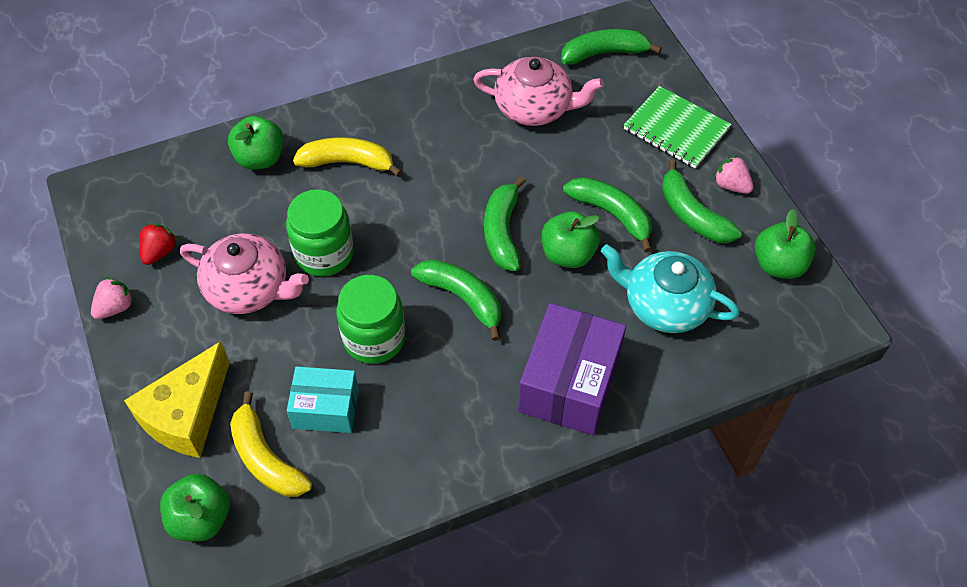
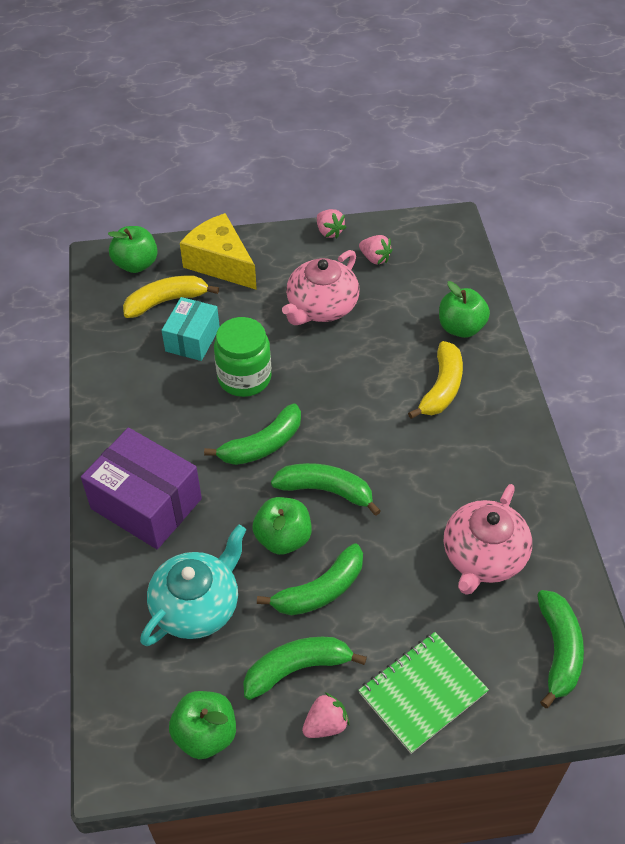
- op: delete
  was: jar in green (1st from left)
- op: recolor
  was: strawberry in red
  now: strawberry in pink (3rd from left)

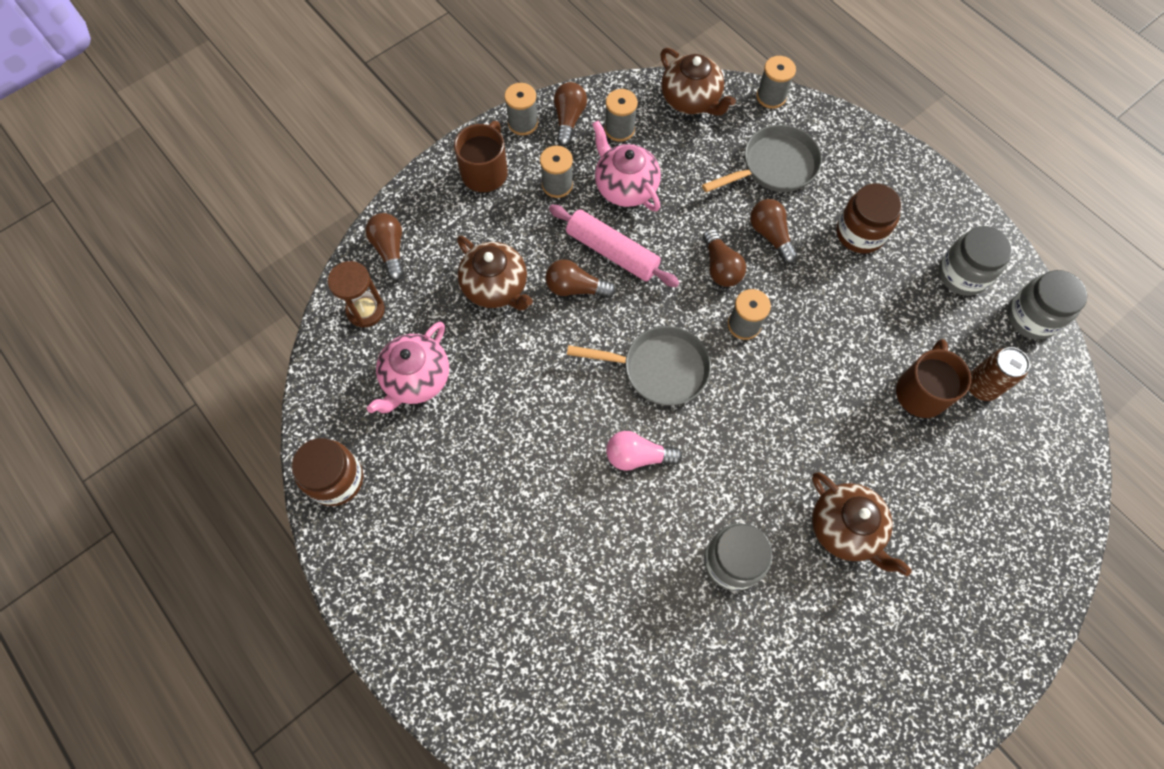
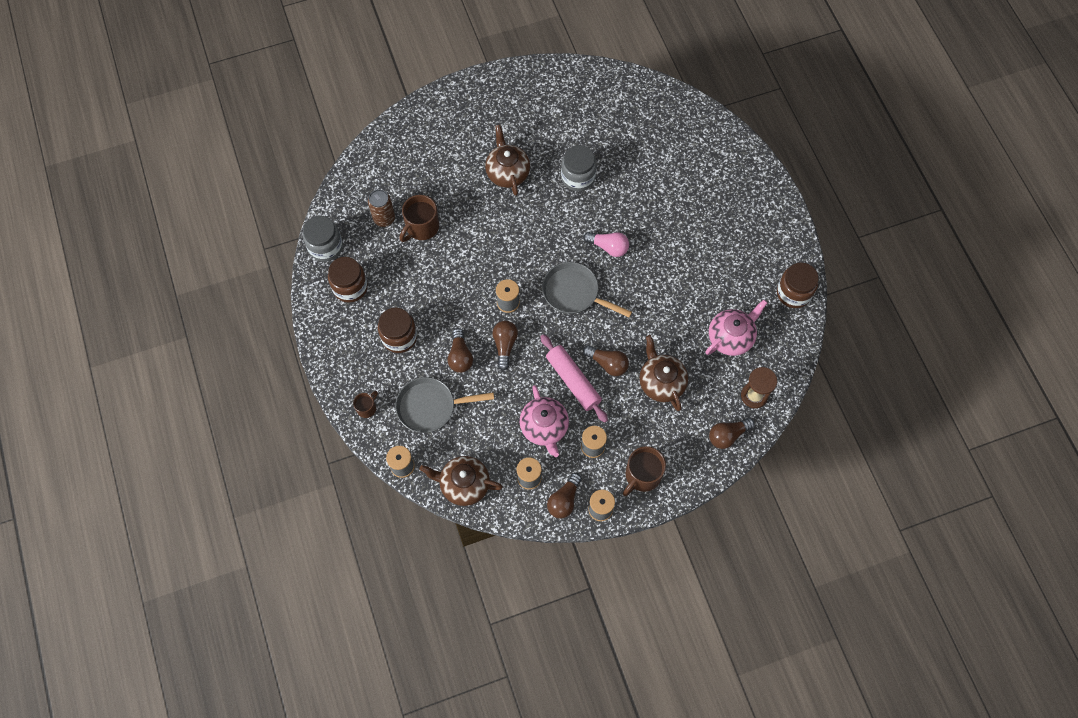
- op: rotate
  was: teapot in brown (2nd from left in the first image)
  clockwise: -60
- op: rotate
  was: light bulb in brown (1st from left in the first image)
  clockwise: 60
- op: recolor
  was: jar in grey (2nd from left)
  now: jar in brown (1st from left)
- op: insert
  now: mug in brown (1st from left)

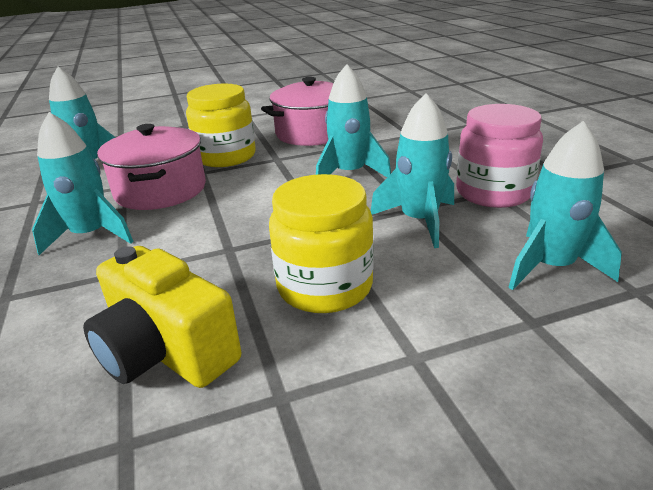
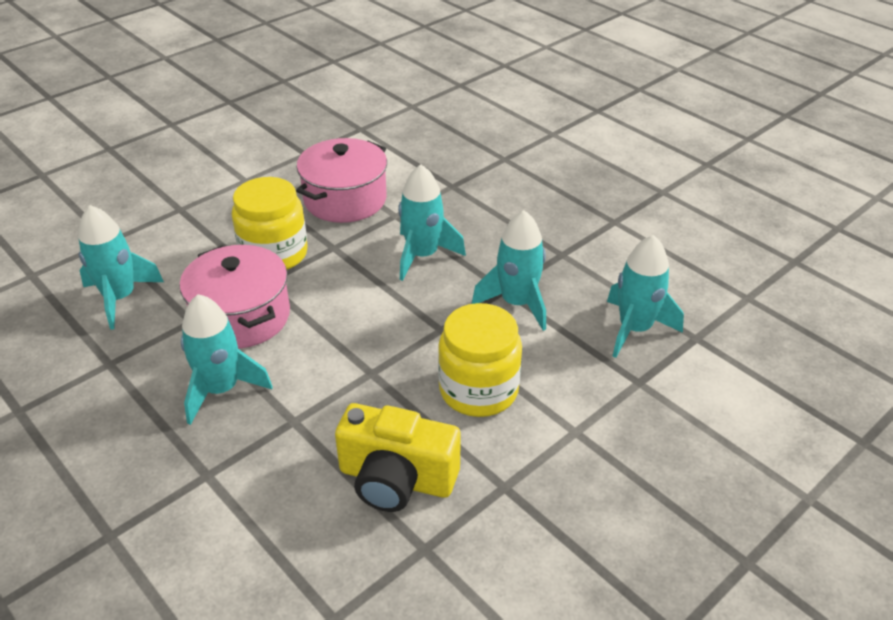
- op: delete
  was: jar in pink

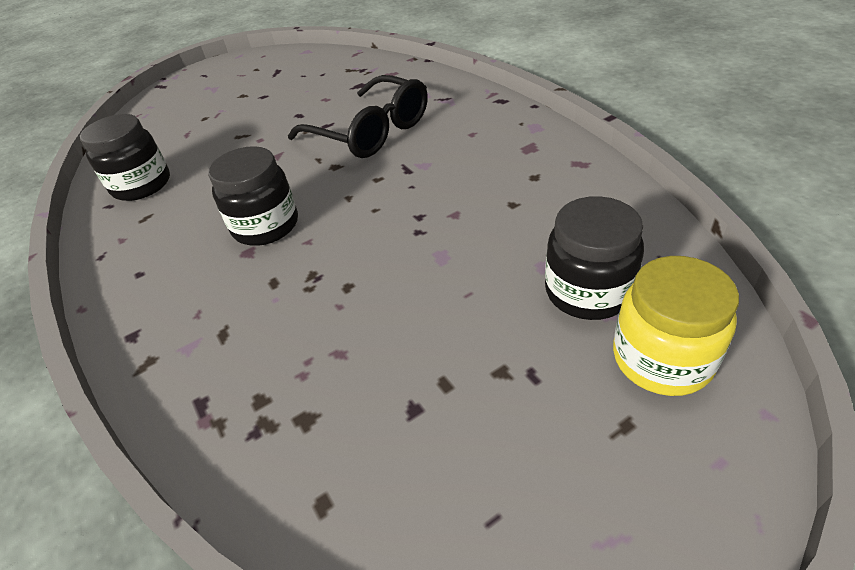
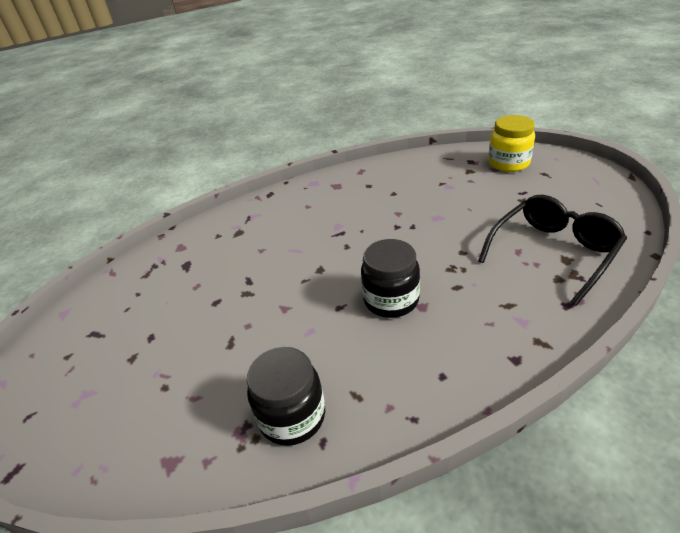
- op: move
  was: glasses in black
- op: delete
  was: jar in black (3rd from left)

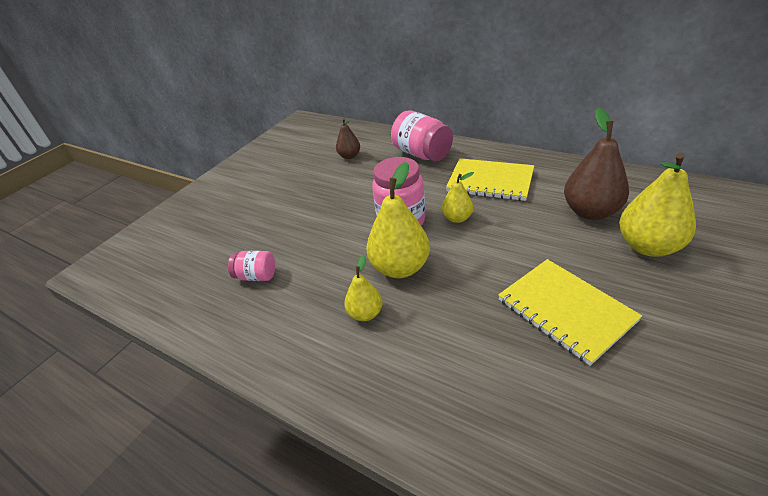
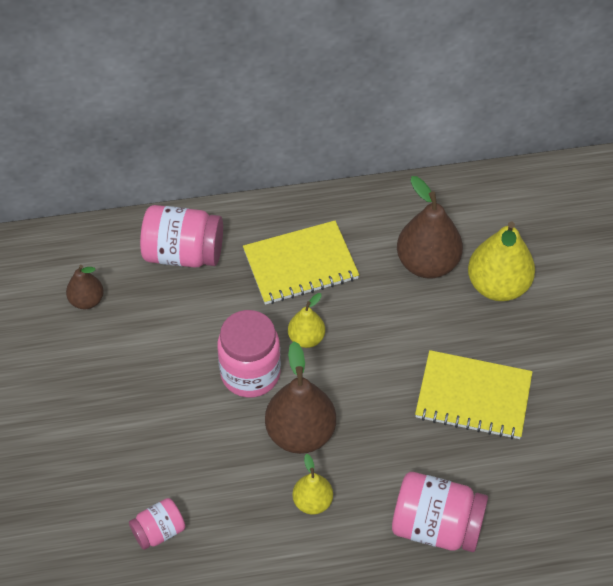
- op: recolor
  was: pear in yellow (2nd from left)
  now: pear in brown (2nd from left)
- op: insert
  now: jar in pink (4th from left)

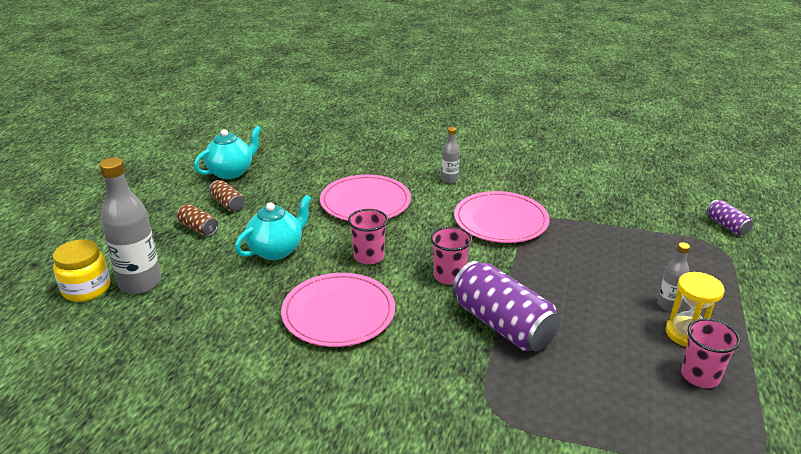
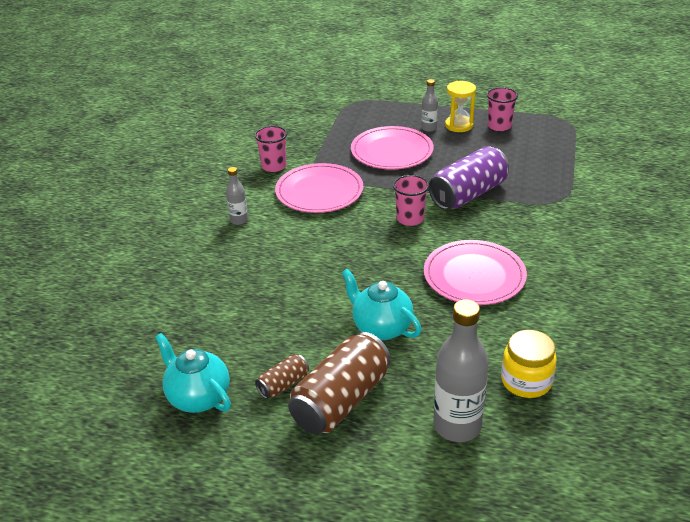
- op: move
  was: plate in pink (2nd from left)
- op: delete
  was: can in purple (2nd from left)
- op: resize
  was: can in brown (1st from left in the first image)
  ratio: 2.04
- op: move
  was: cup in pink (1st from left)
- op: move
  was: jar in yellow

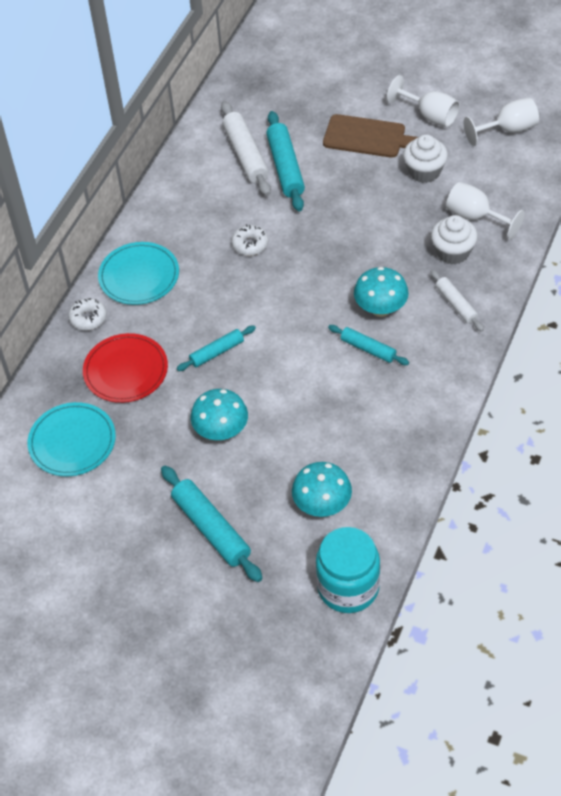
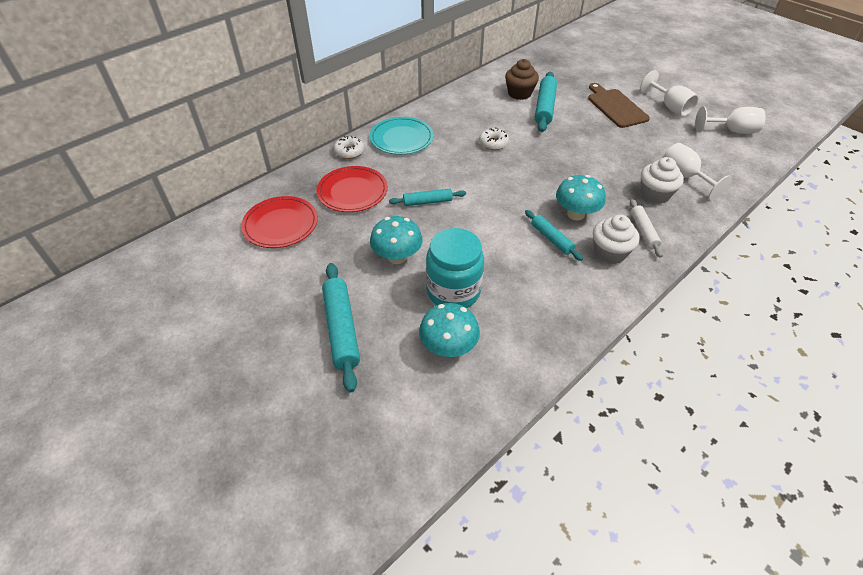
- op: replace
  was: rolling pin in white (1st from left)
  now: cupcake in brown
- op: rotate
  was: cutting board in brown
  clockwise: -150
- op: move
  was: cupcake in white (1st from left)
- op: recolor
  was: plate in turquoise (1st from left)
  now: plate in red (1st from left)
- op: move
  was: jar in turquoise

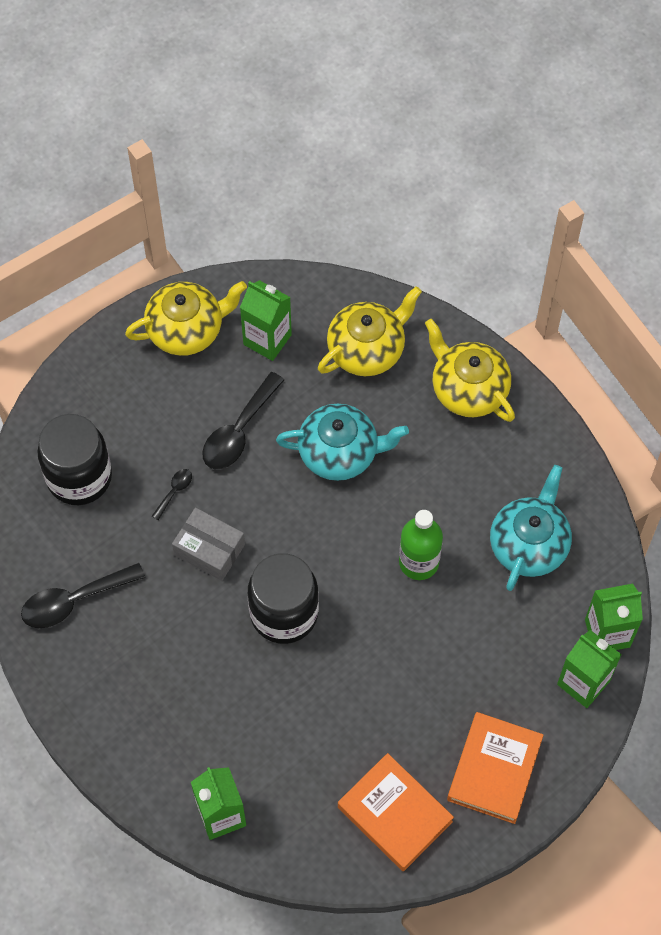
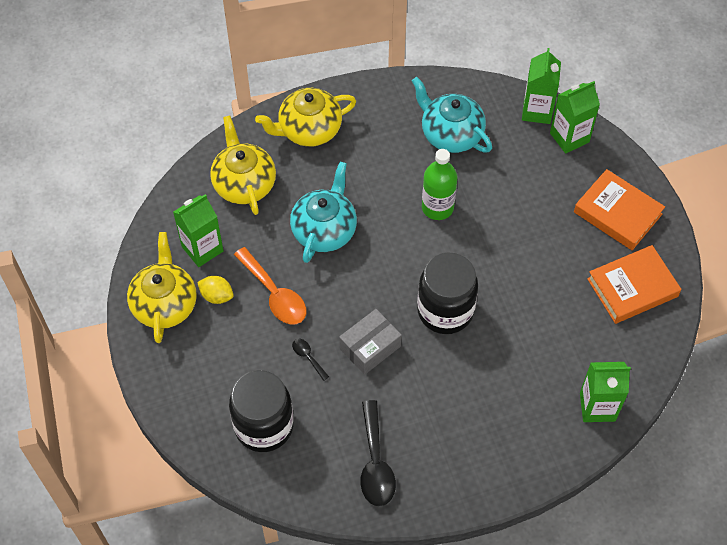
- op: recolor
  was: spoon in black (3rd from left)
  now: spoon in orange
- op: insert
  now: lemon in yellow

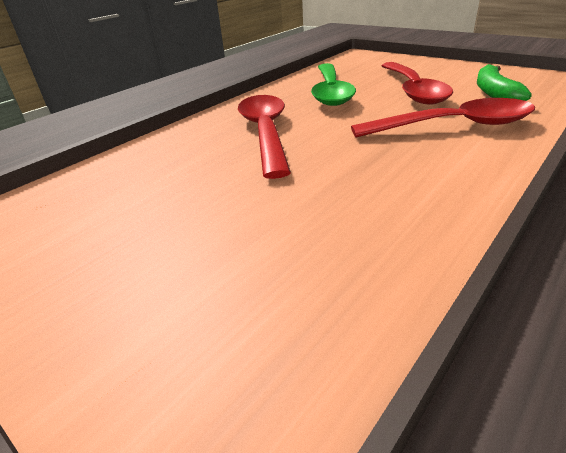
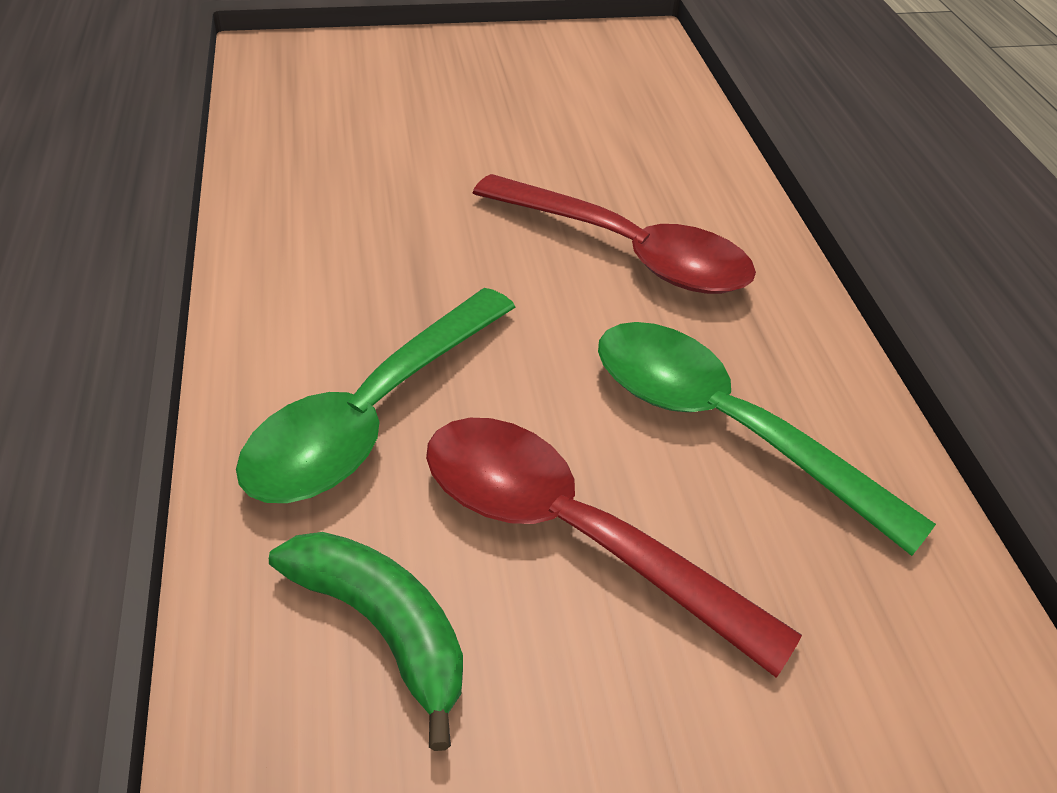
- op: recolor
  was: spoon in red (3rd from left)
  now: spoon in green (1st from left)

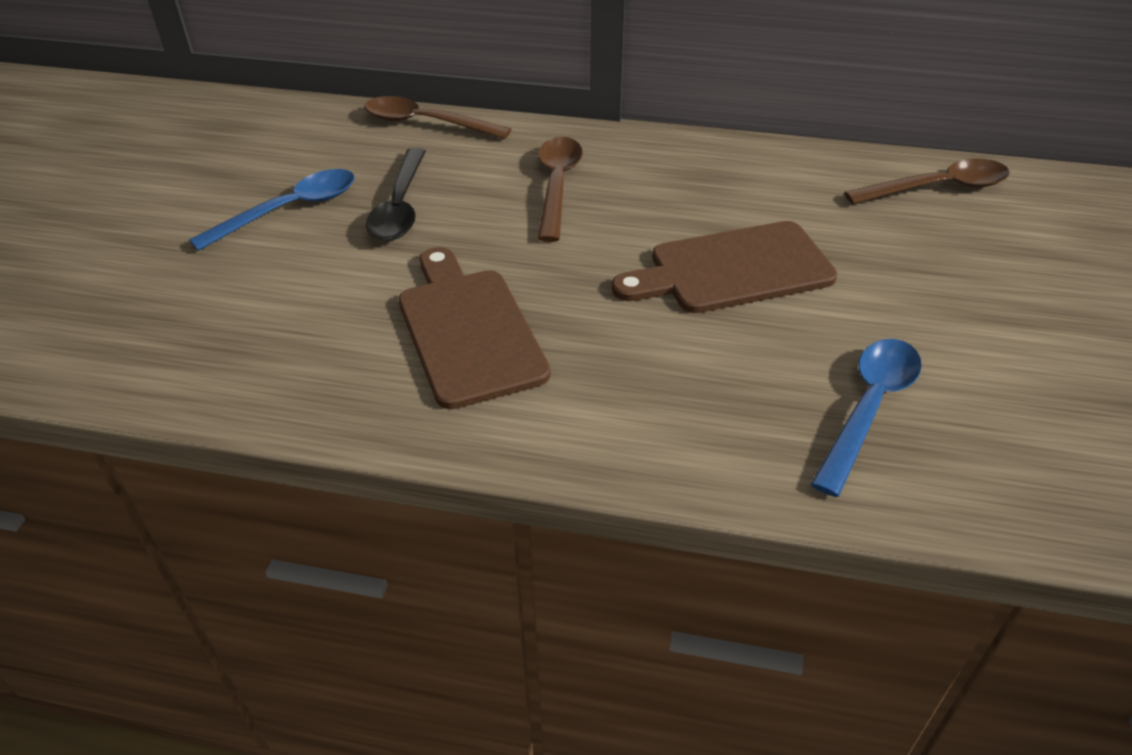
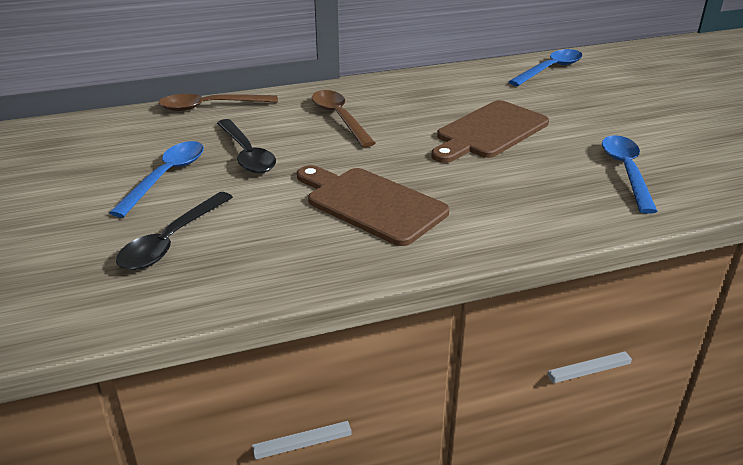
- op: recolor
  was: spoon in brown (3rd from left)
  now: spoon in blue (2nd from left)
- op: insert
  now: spoon in black (1st from left)

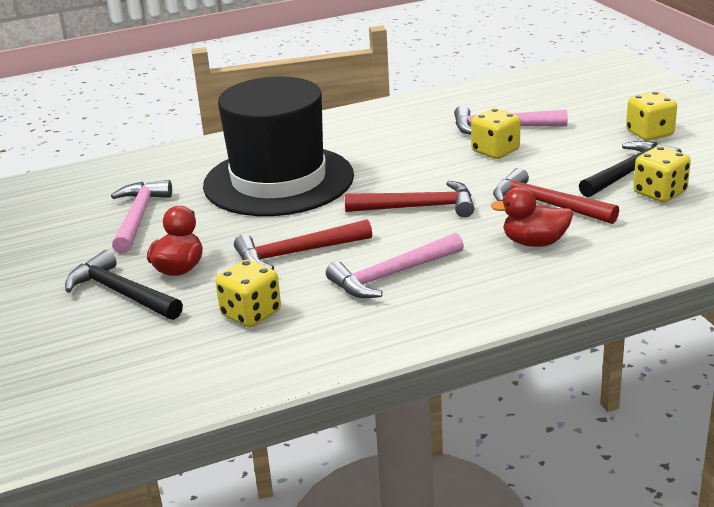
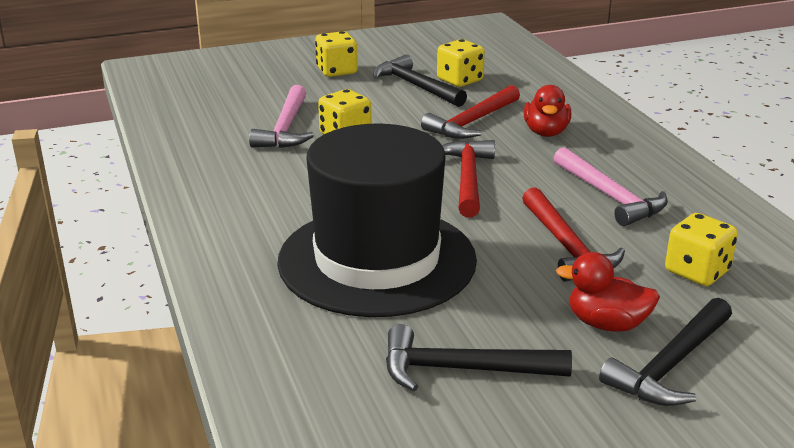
- op: recolor
  was: hammer in pink (1st from left)
  now: hammer in black (2nd from left)

